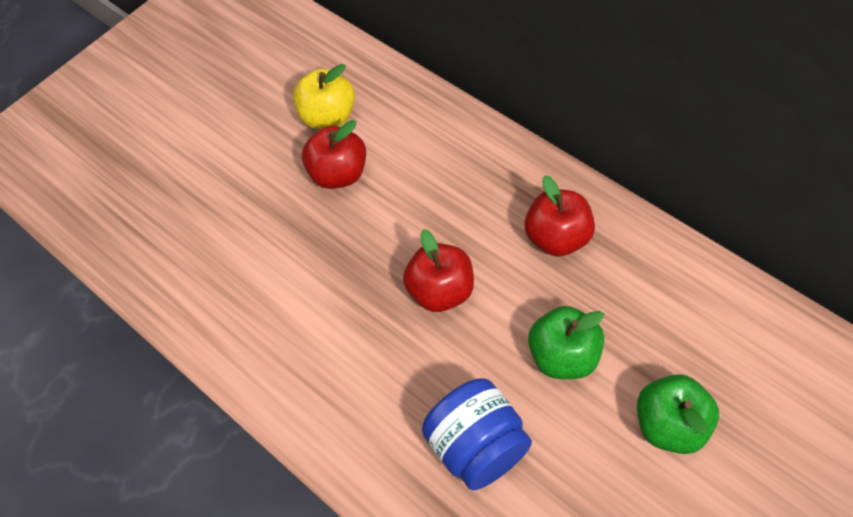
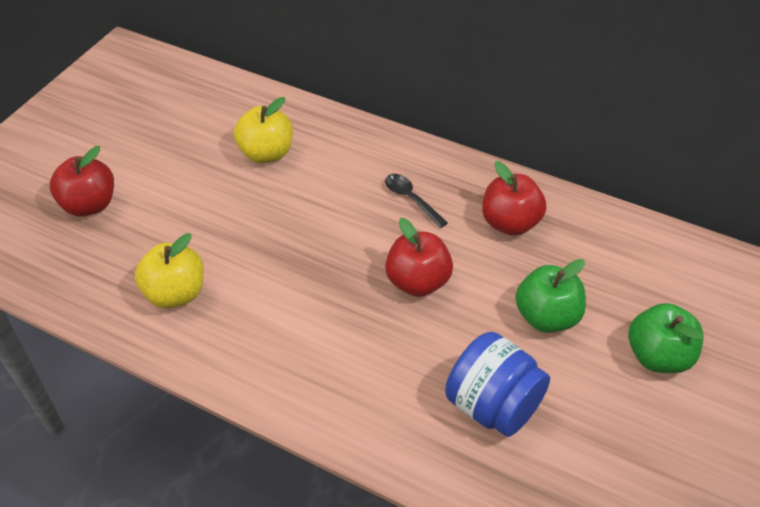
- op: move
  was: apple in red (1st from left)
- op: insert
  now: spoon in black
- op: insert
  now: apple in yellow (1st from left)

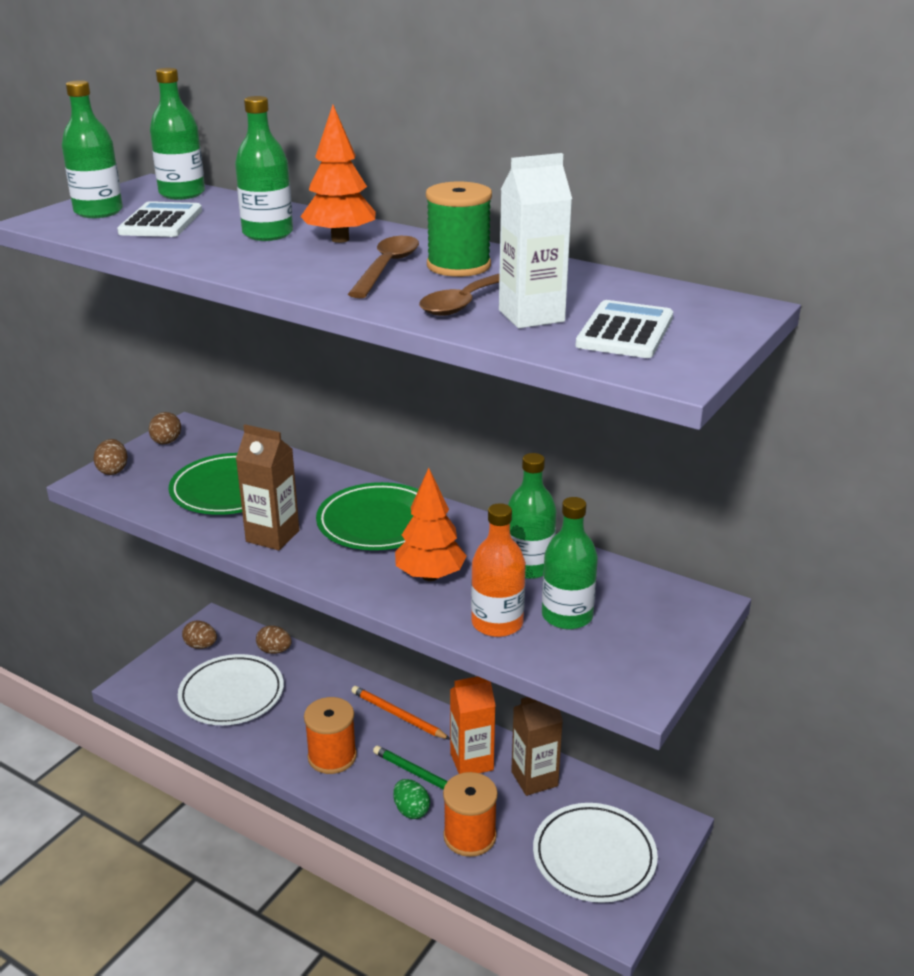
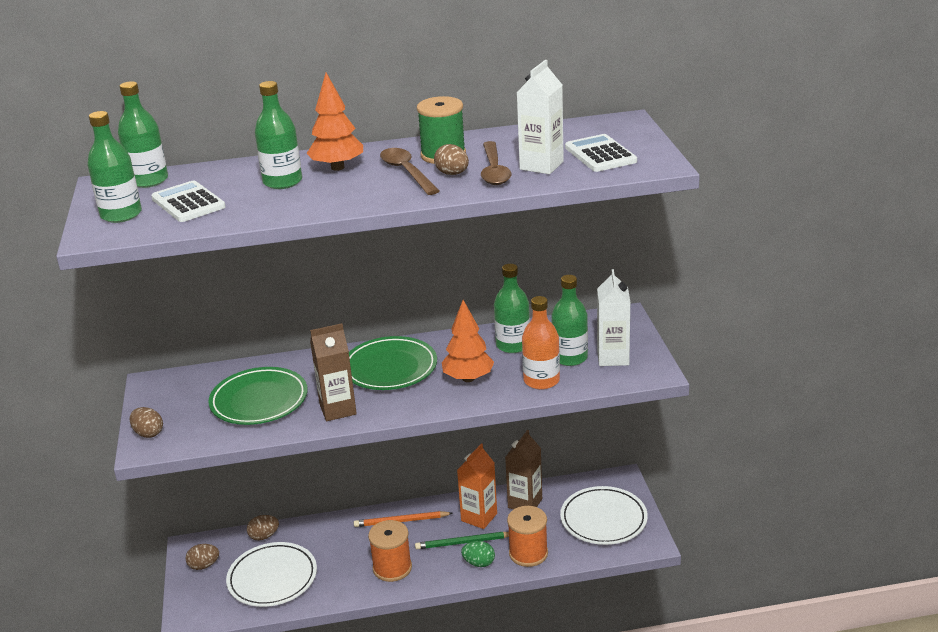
- op: move
  was: egg in brown (2nd from left in the first image)
  now: egg in brown (4th from left)
- op: insert
  now: carton in white (2nd from left)

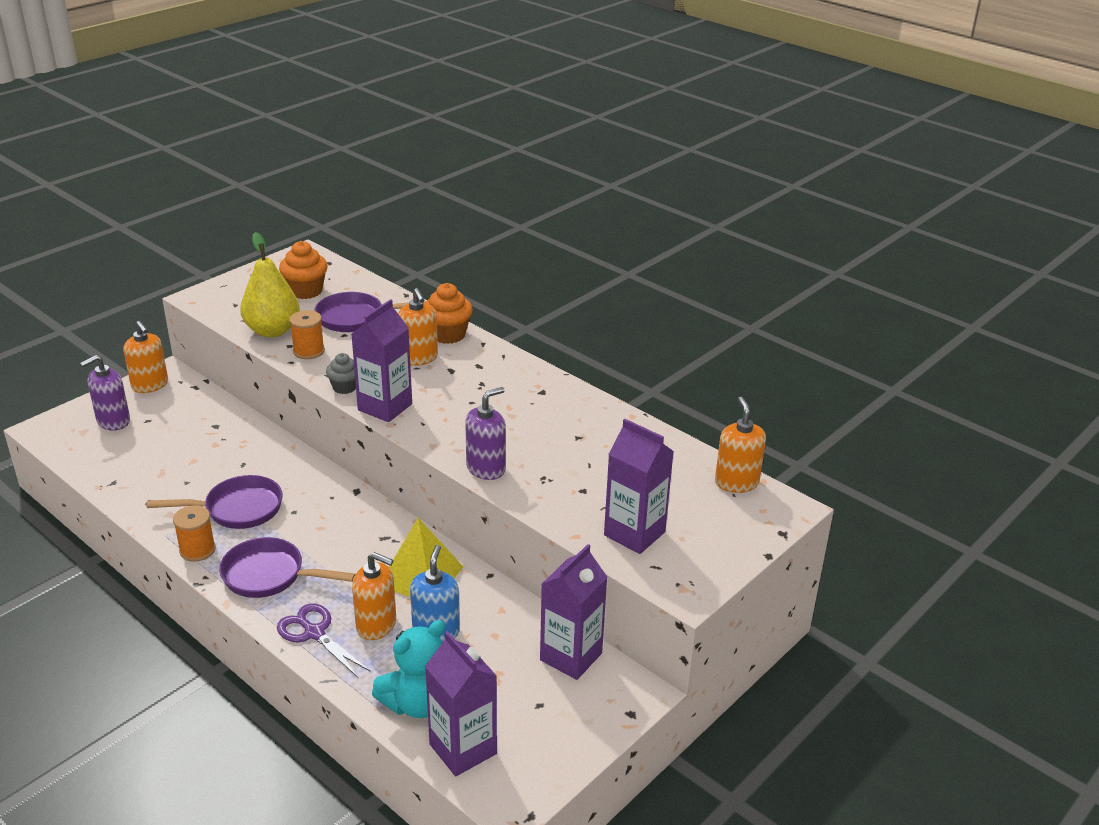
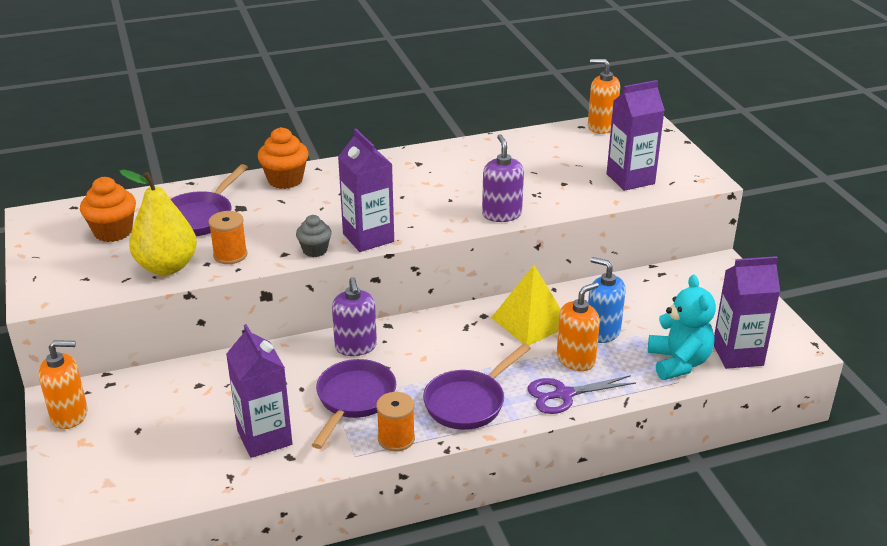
- op: delete
  was: soap dispenser in orange (3rd from left)
- op: move
  was: soap dispenser in purple (1st from left)
- op: move
  was: carton in purple (3rd from left in the first image)
  now: carton in purple (1st from left)

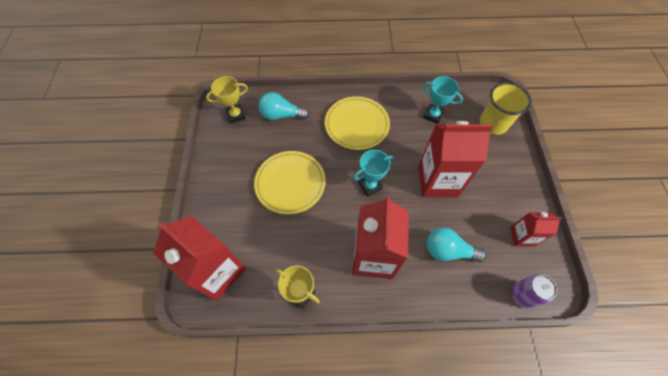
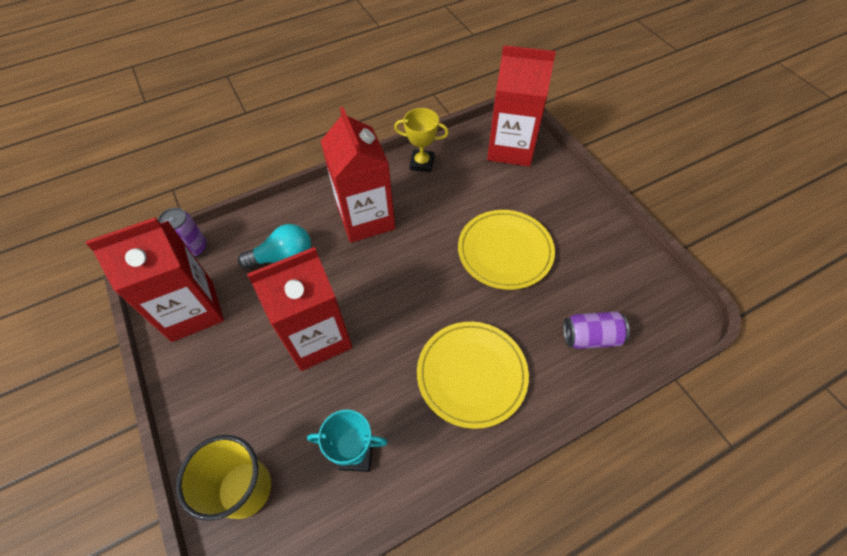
- op: delete
  was: trophy in yellow (1st from left)
- op: replace
  was: light bulb in turquoise (1st from left)
  now: can in purple (2nd from left)
- op: delete
  was: trophy in turquoise (1st from left)
- op: resize
  was: carton in red (4th from left in the first image)
  ratio: 1.93

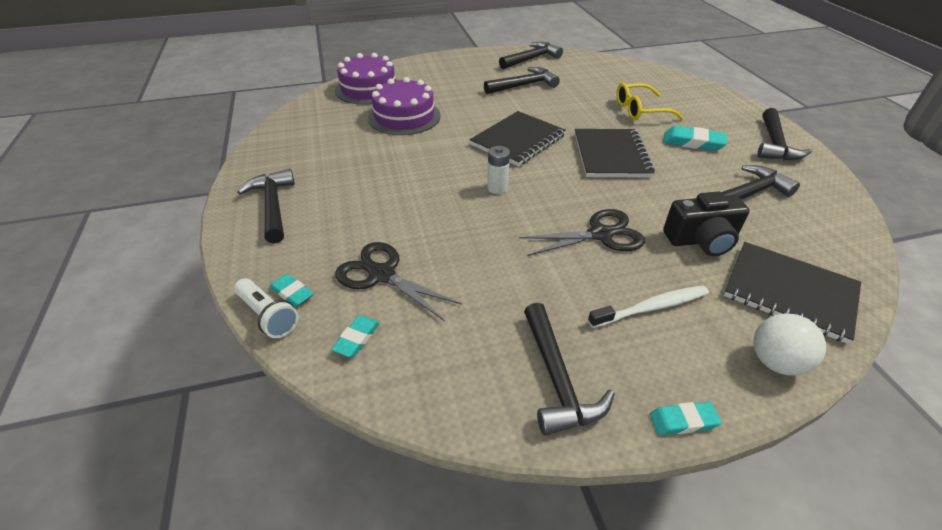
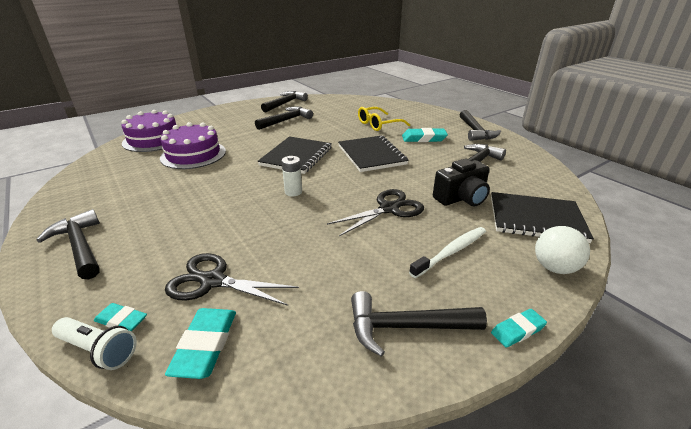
- op: rotate
  was: hammer in black (4th from left)
  clockwise: 120
- op: resize
  was: eraser in turquoise (2nd from left)
  ratio: 1.62

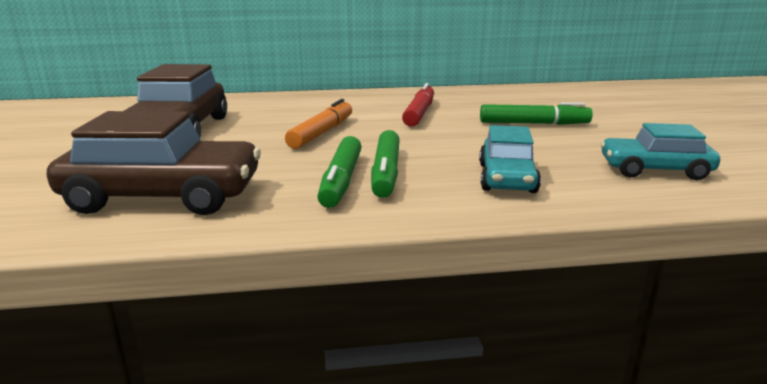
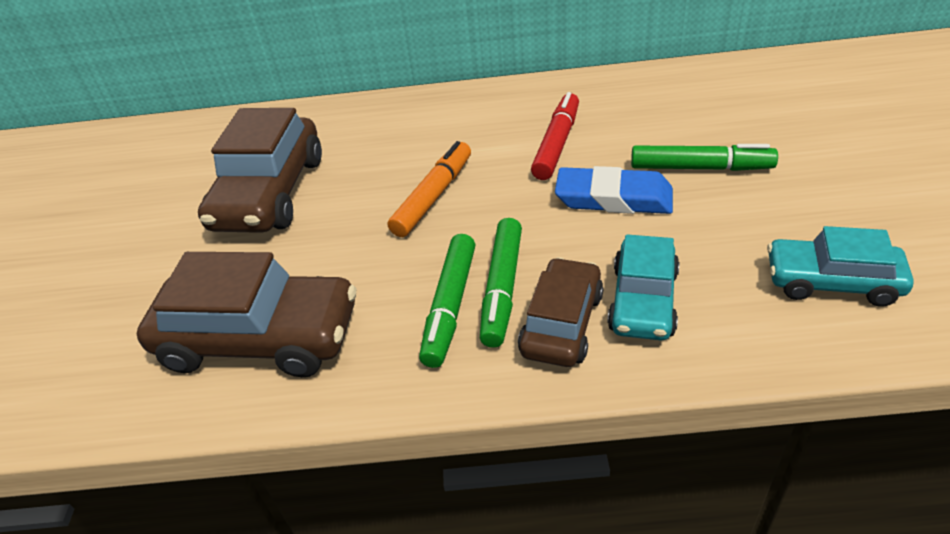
- op: insert
  now: eraser in blue
- op: insert
  now: car in brown (3rd from left)

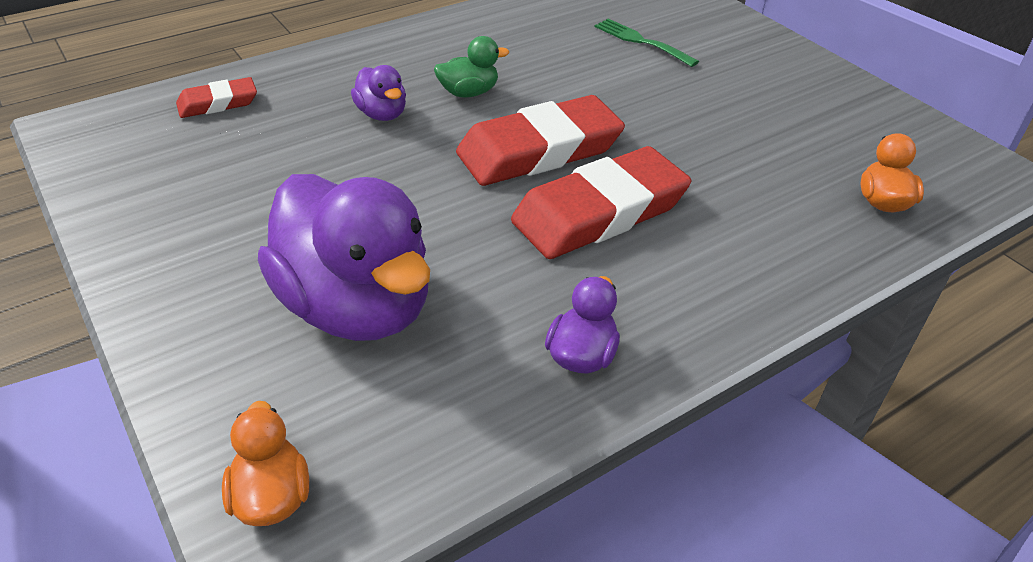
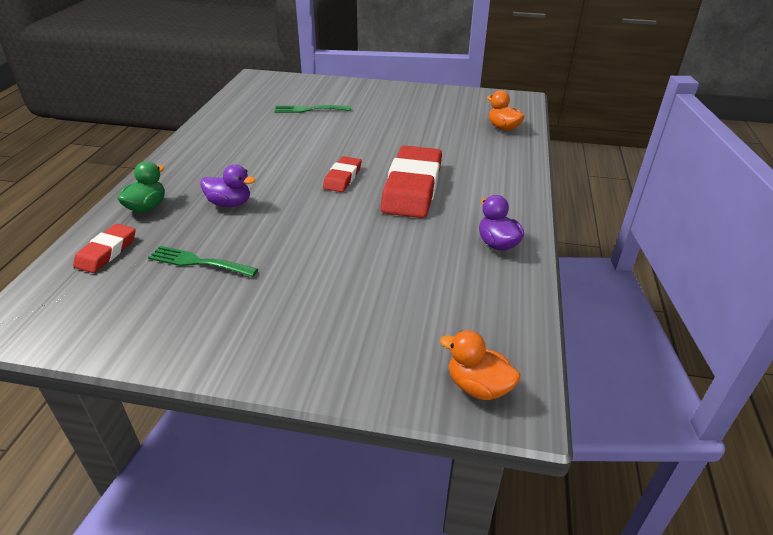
- op: move
  was: duck in green
- op: resize
  was: eraser in red (2nd from left)
  ratio: 0.52
- op: delete
  was: duck in purple (1st from left)
- op: insert
  now: fork in green (1st from left)

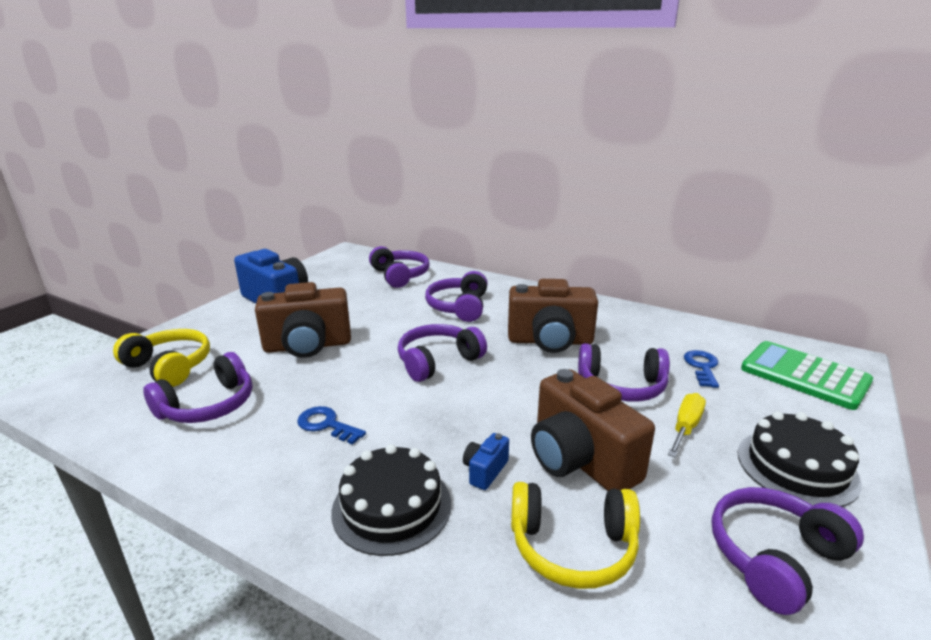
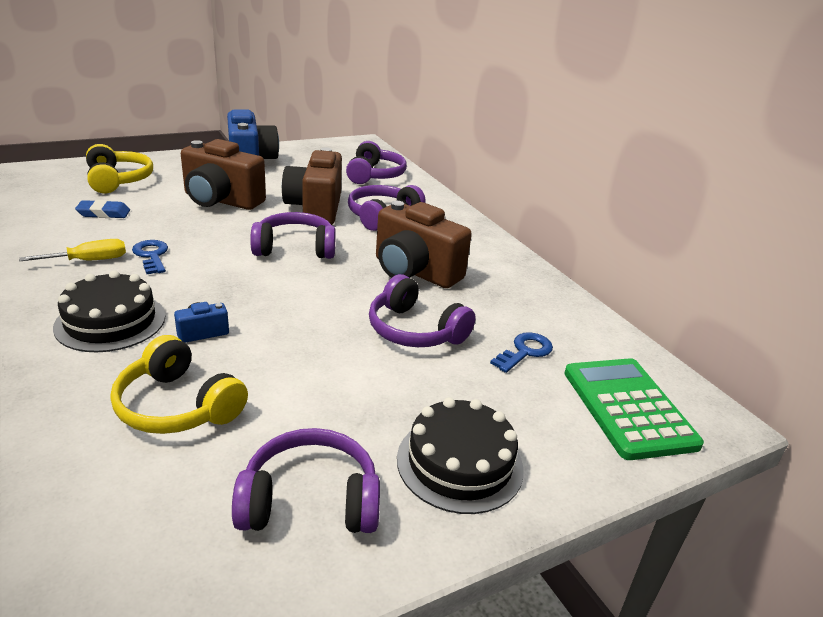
- op: replace
  was: headphones in purple (1st from left)
  now: eraser in blue
- op: move
  was: camera in brown (3rd from left in the first image)
  now: camera in brown (2nd from left)
- op: move
  was: screwdriver in yellow

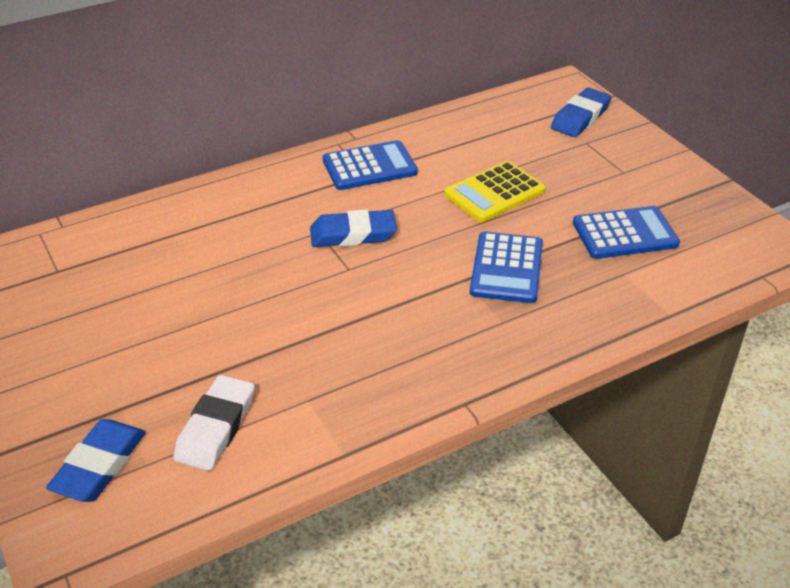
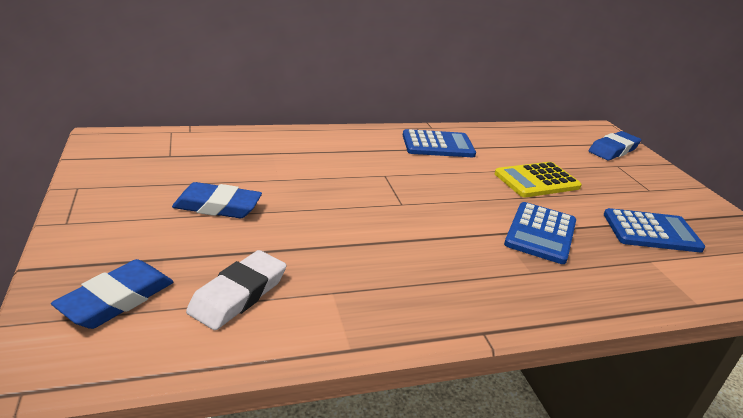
- op: move
  was: eraser in blue (2nd from left)

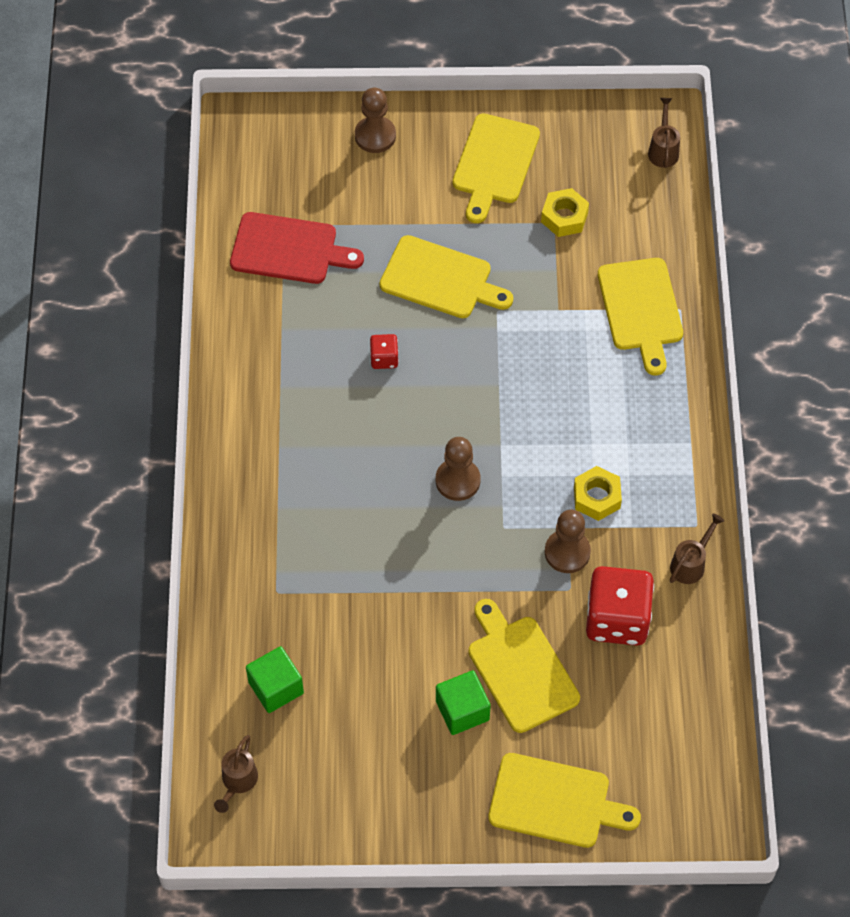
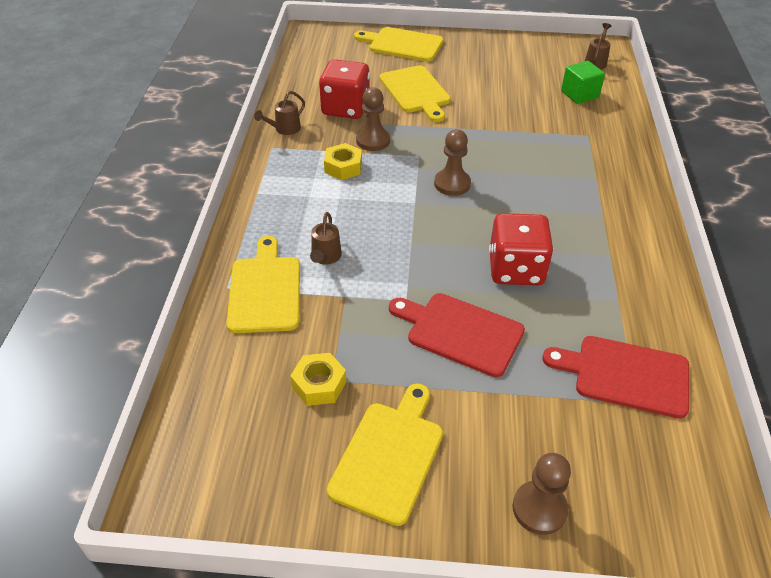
- op: move
  was: watering can in brown (2nd from left)
- op: recolor
  was: cutting board in yellow (1st from left)
  now: cutting board in red (1st from left)
- op: resize
  was: dice in red (1st from left in the first image)
  ratio: 2.12
- op: delete
  was: cube in green (2nd from left)

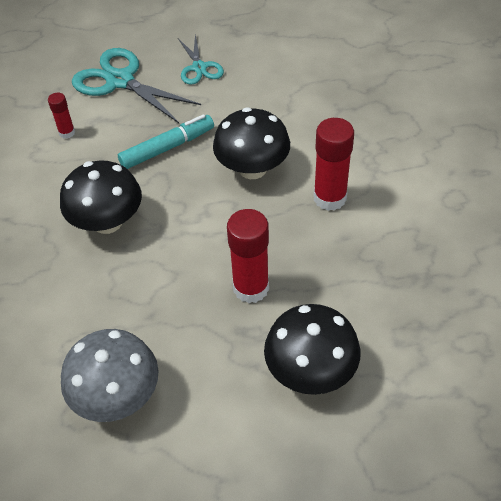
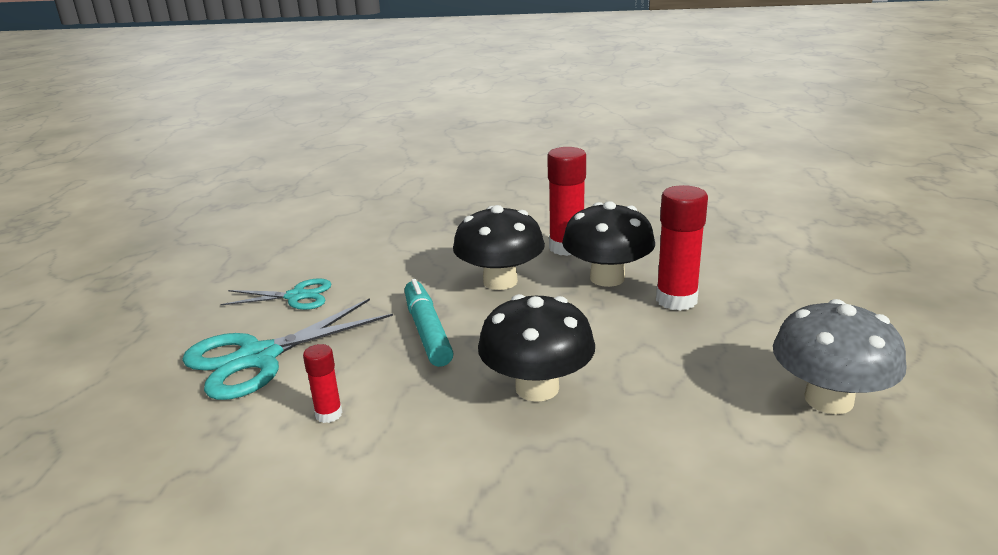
- op: move
  was: mushroom in black (3rd from left)

